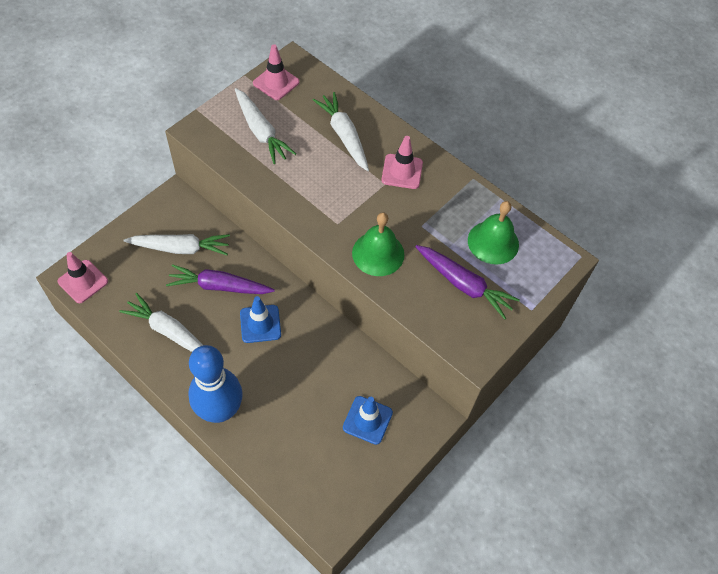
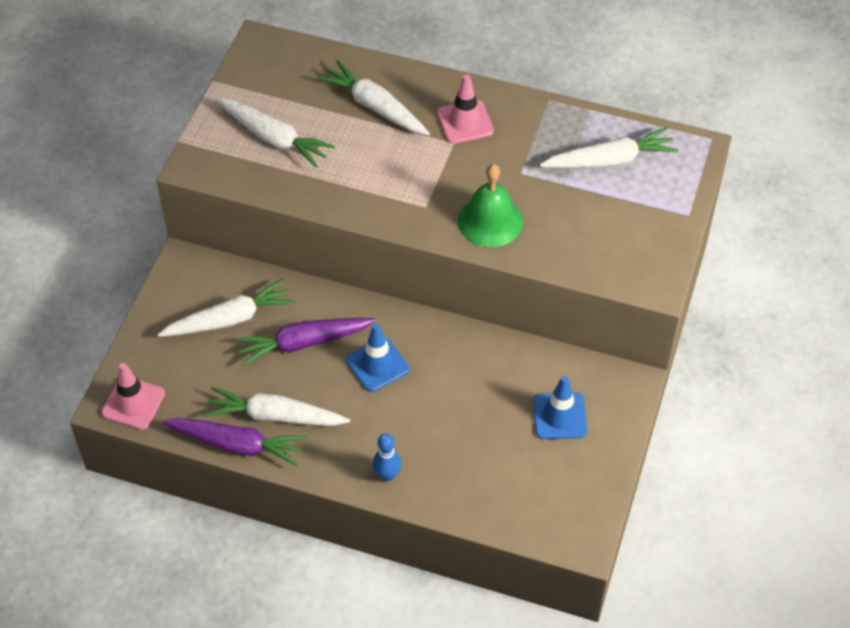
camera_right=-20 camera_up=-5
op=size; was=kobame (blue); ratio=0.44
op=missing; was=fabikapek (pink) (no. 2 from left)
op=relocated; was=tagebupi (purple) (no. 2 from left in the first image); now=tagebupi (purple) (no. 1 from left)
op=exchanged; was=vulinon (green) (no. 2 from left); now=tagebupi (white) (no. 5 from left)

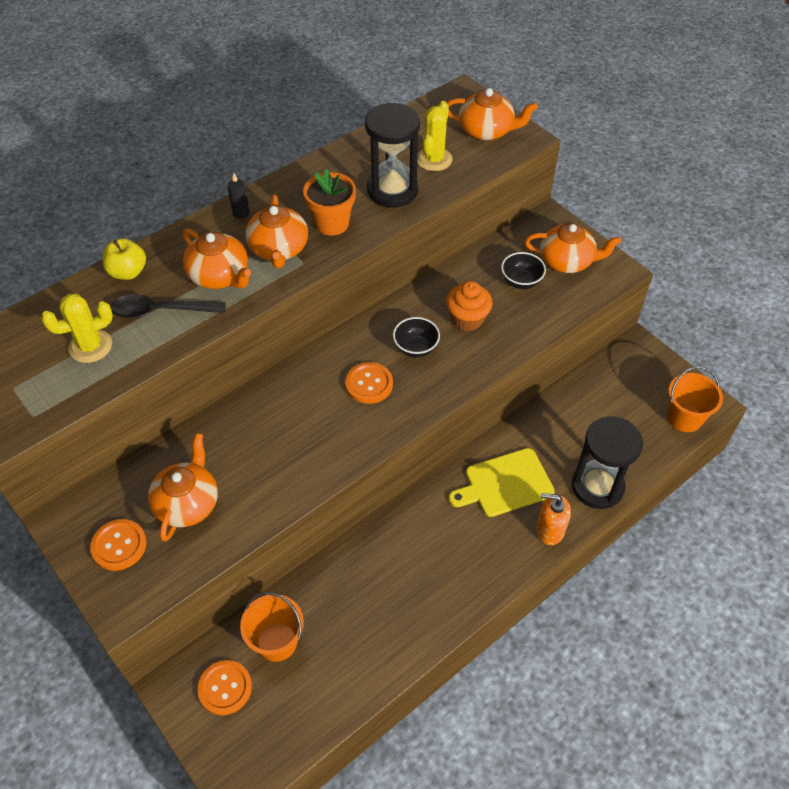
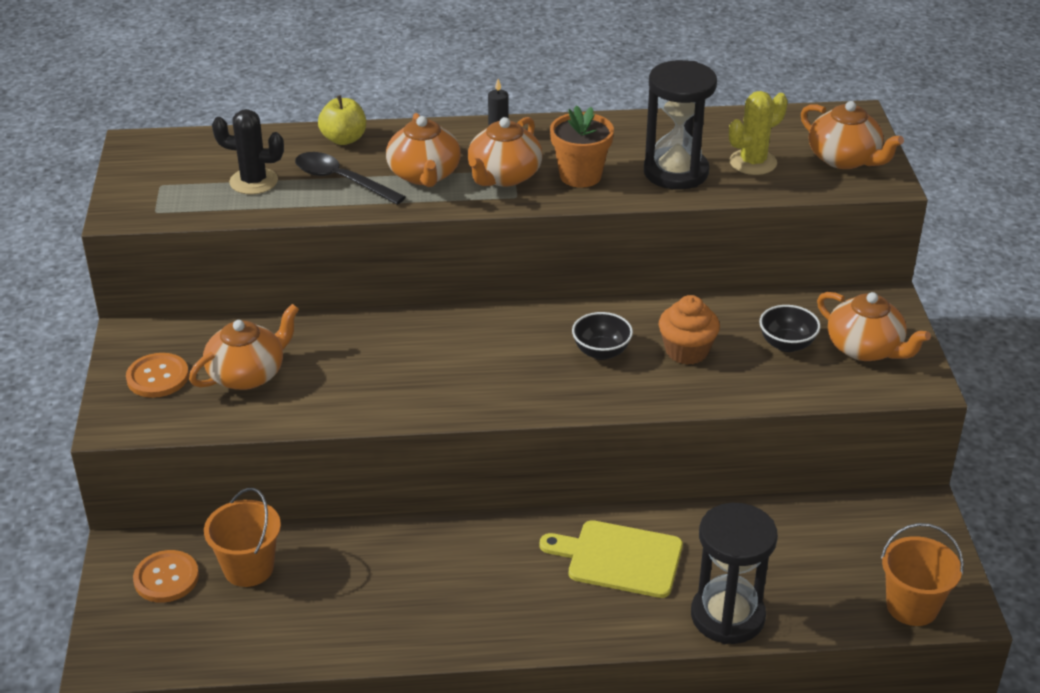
camera_right=35 camera_up=-15
op=colour; was=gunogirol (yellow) (no. 1 from left); now=gunogirol (black)
op=missing; was=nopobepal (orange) (no. 3 from left)
op=missing; was=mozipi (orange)

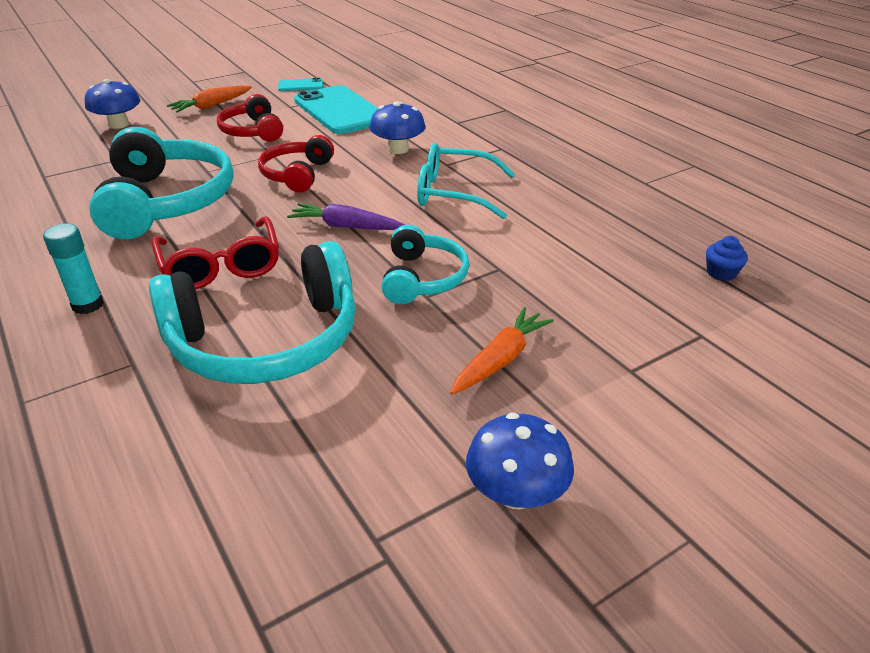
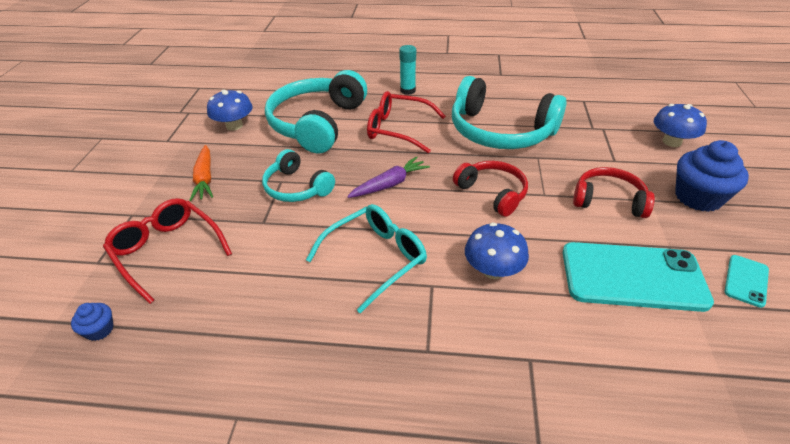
camera_right=130 camera_up=5
op=exchanged; was=tagebupi (orange) (no. 1 from left); now=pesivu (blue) (no. 2 from left)
op=relocated; was=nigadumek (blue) (no. 3 from left in the first image); now=nigadumek (blue) (no. 1 from left)
op=appeared; now=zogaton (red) (no. 1 from left)

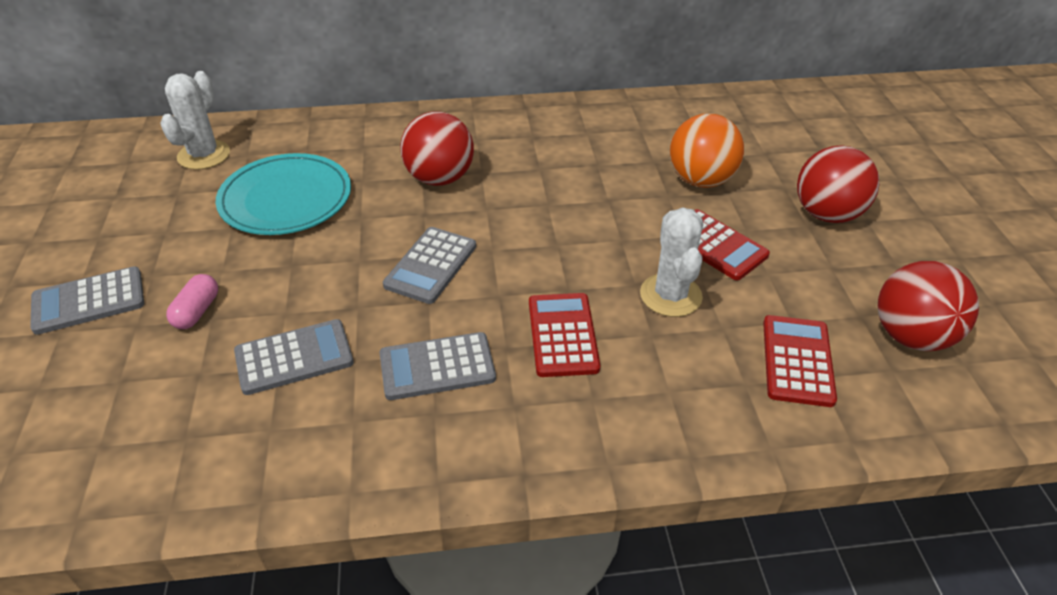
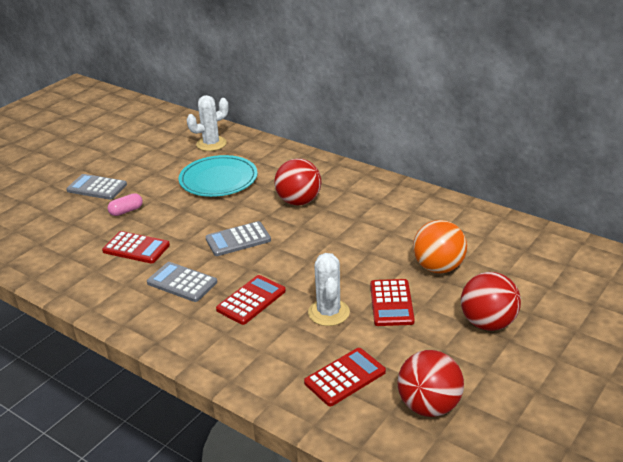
camera_right=45 camera_up=-10
op=colour; was=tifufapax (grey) (no. 2 from left); now=tifufapax (red) (no. 1 from left)
op=spun; was=gunogirol (white) (no. 2 from left); clockwise=-45

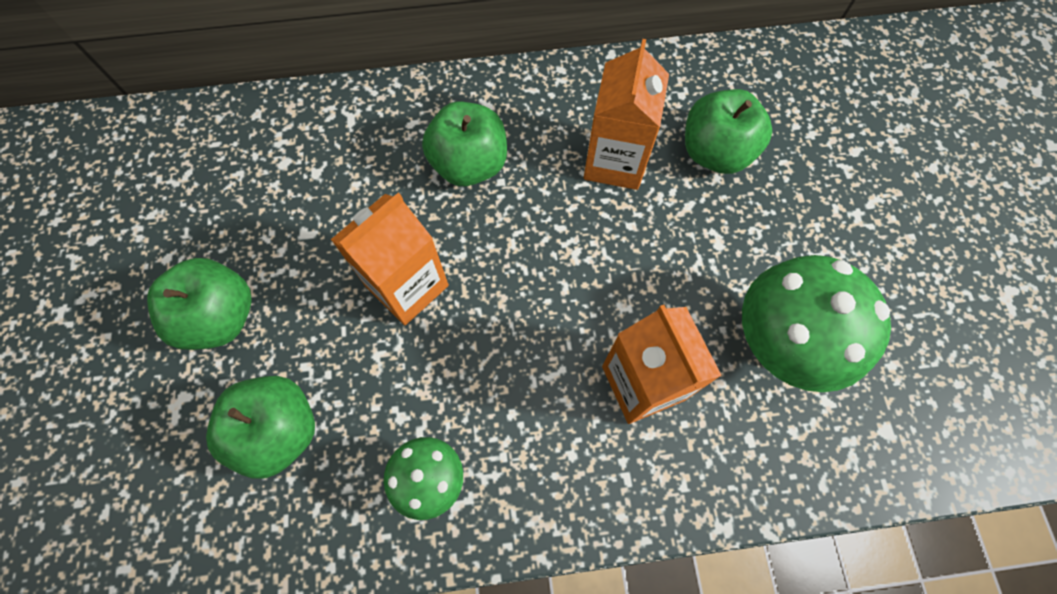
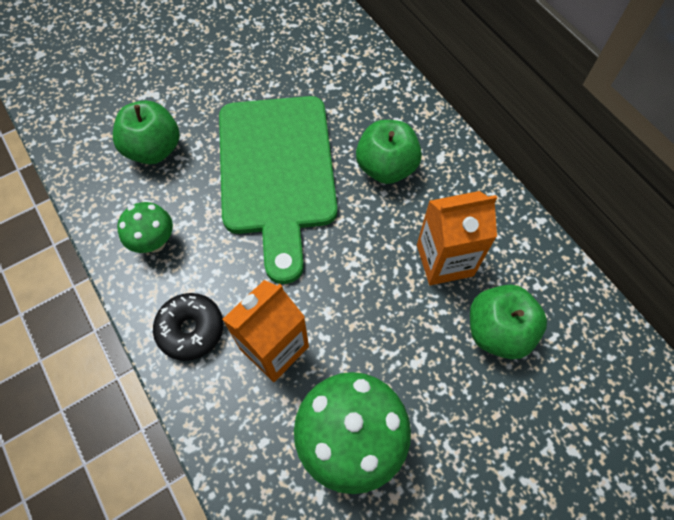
camera_right=65 camera_up=-5
op=missing; was=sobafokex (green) (no. 1 from left)
op=exchanged; was=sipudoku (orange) (no. 1 from left); now=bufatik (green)
op=appeared; now=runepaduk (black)

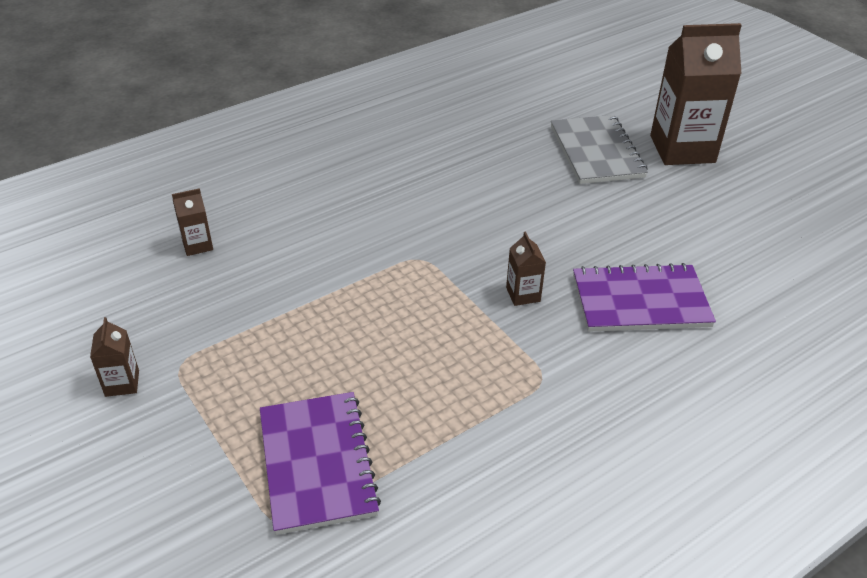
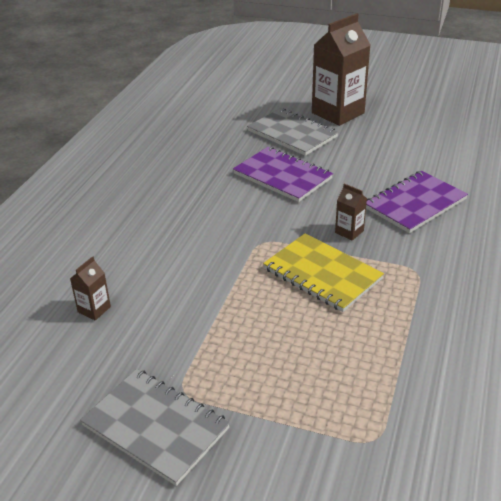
camera_right=-35 camera_up=-5
op=exchanged; was=sipudoku (brown) (no. 1 from left); now=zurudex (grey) (no. 1 from left)
op=relocated; was=zurudex (purple) (no. 1 from left)
op=appeared; now=zurudex (yellow)

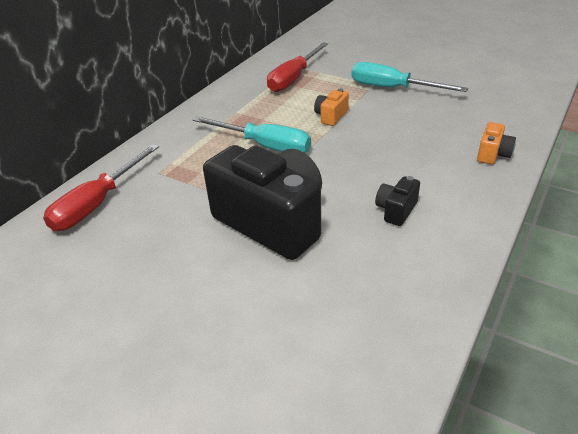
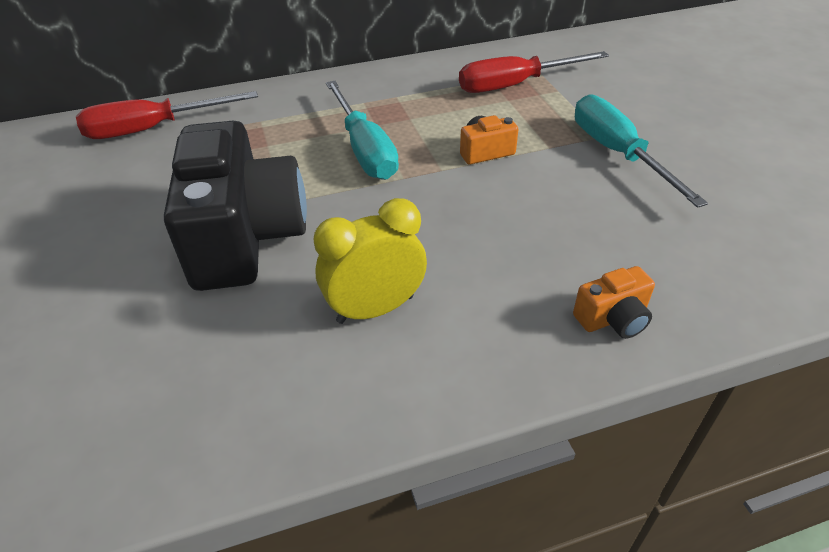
camera_right=40 camera_up=5
op=exchanged; was=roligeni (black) (no. 2 from left); now=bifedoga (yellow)

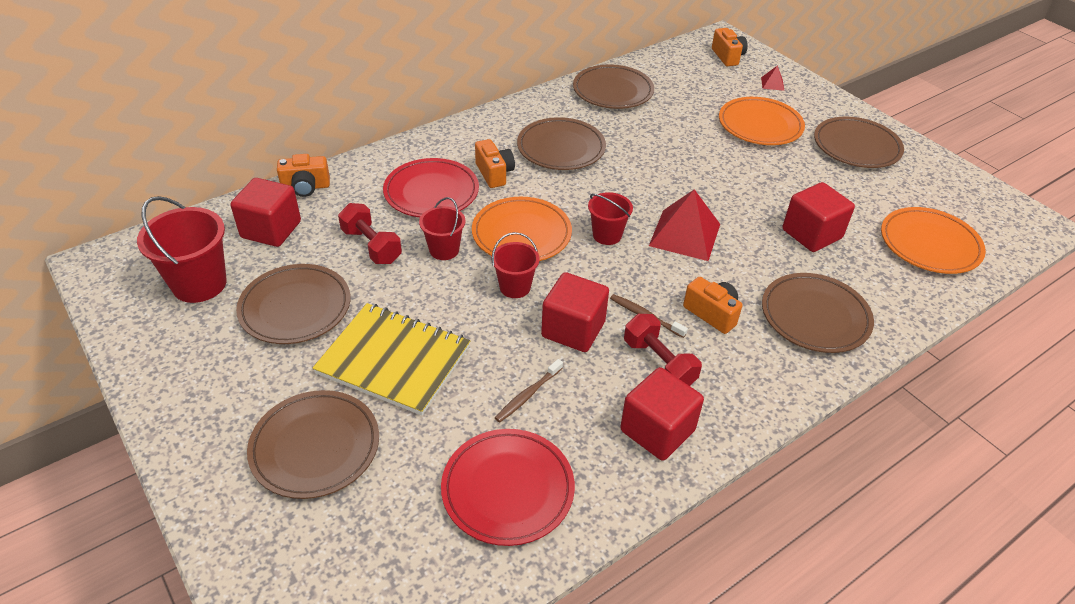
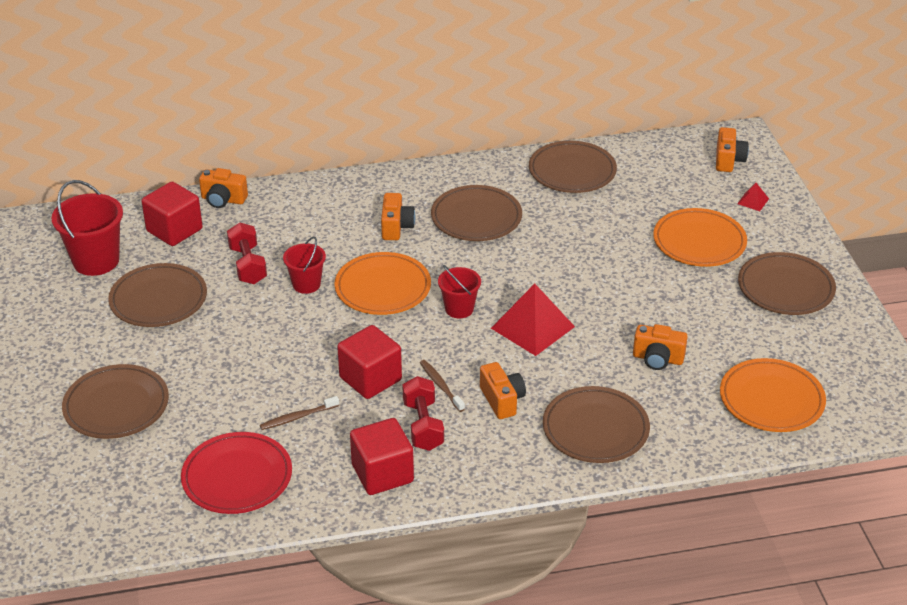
camera_right=25 camera_up=-5
op=missing; was=zurudex (yellow)
op=missing; was=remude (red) (no. 1 from left)
op=missing; was=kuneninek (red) (no. 3 from left)
op=exchanged; was=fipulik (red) (no. 4 from left); now=roligeni (orange) (no. 4 from left)

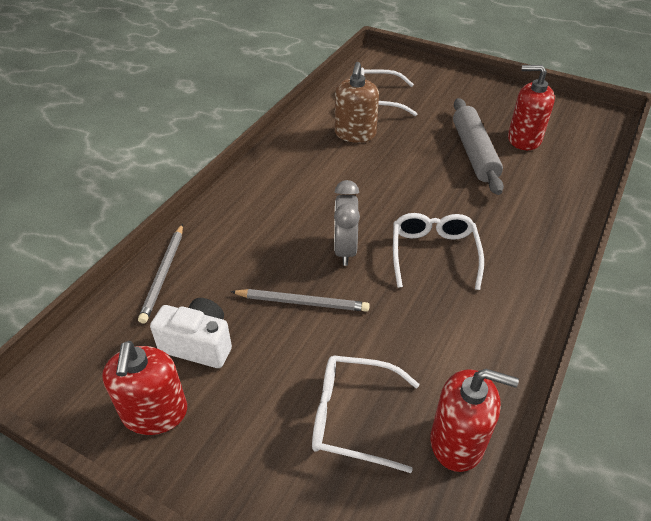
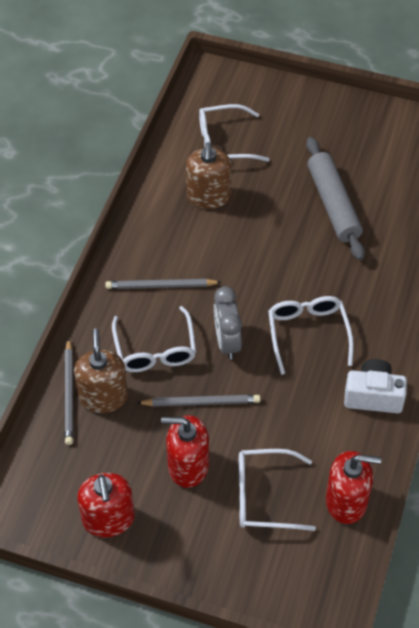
camera_right=-10 camera_up=10
op=relocated; was=roligeni (white)
op=relocated; was=mozipi (red) (no. 3 from left in the first image); now=mozipi (red) (no. 2 from left)
op=appeared; now=mozipi (brown) (no. 1 from left)
op=appeared; now=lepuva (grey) (no. 2 from left)
op=appeared; now=zogaton (white) (no. 1 from left)

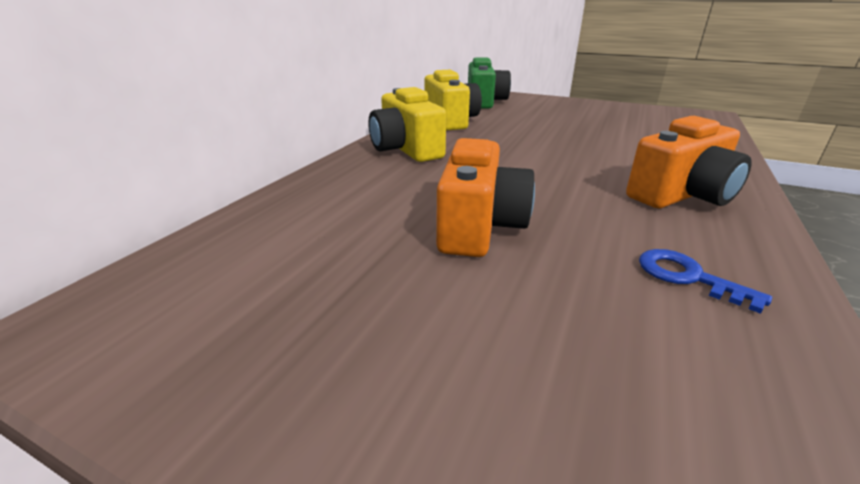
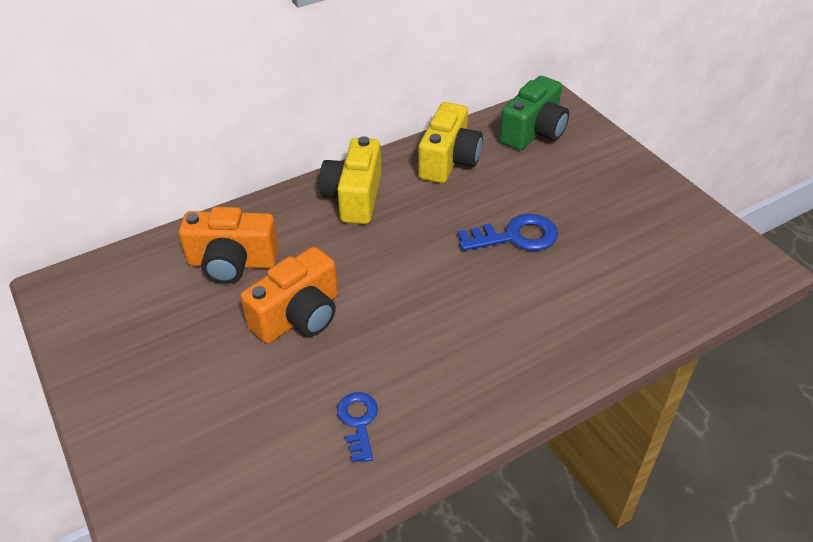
camera_right=35 camera_up=15
op=relocated; was=roligeni (orange) (no. 2 from left in the first image); now=roligeni (orange) (no. 1 from left)
op=appeared; now=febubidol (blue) (no. 2 from left)

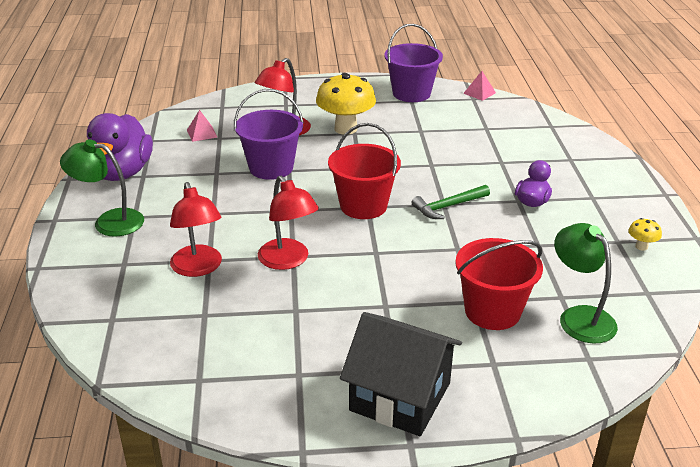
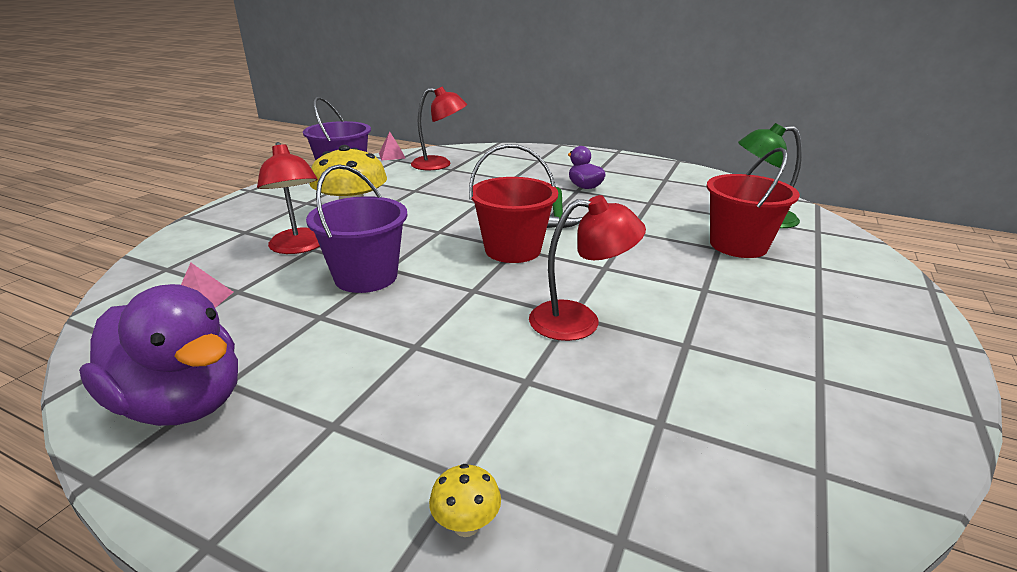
camera_right=-60 camera_up=-5
op=missing; was=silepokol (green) (no. 1 from left)
op=relocated; was=silepokol (red) (no. 1 from left in the first image); now=silepokol (red) (no. 2 from left)
op=missing; was=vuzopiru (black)
op=relocated; was=nigadumek (yellow) (no. 2 from left)

